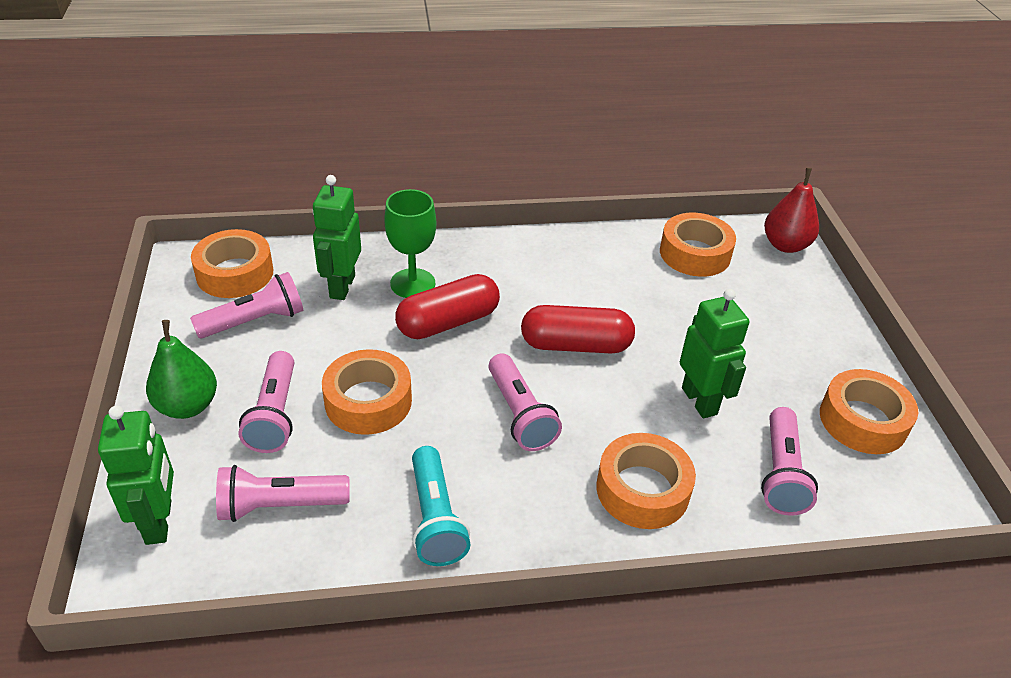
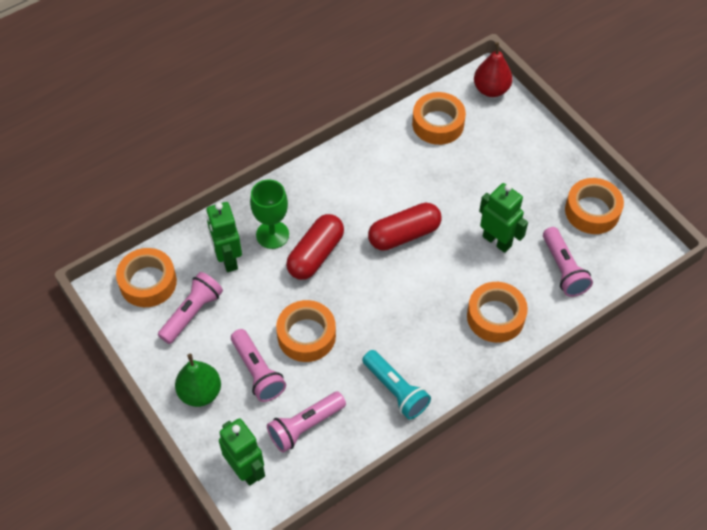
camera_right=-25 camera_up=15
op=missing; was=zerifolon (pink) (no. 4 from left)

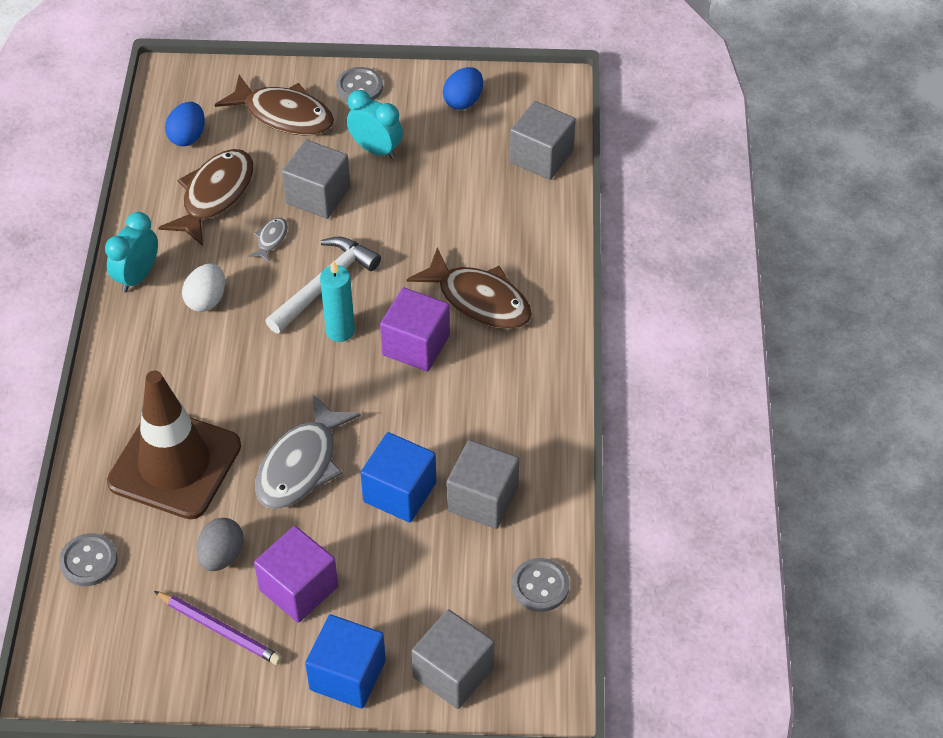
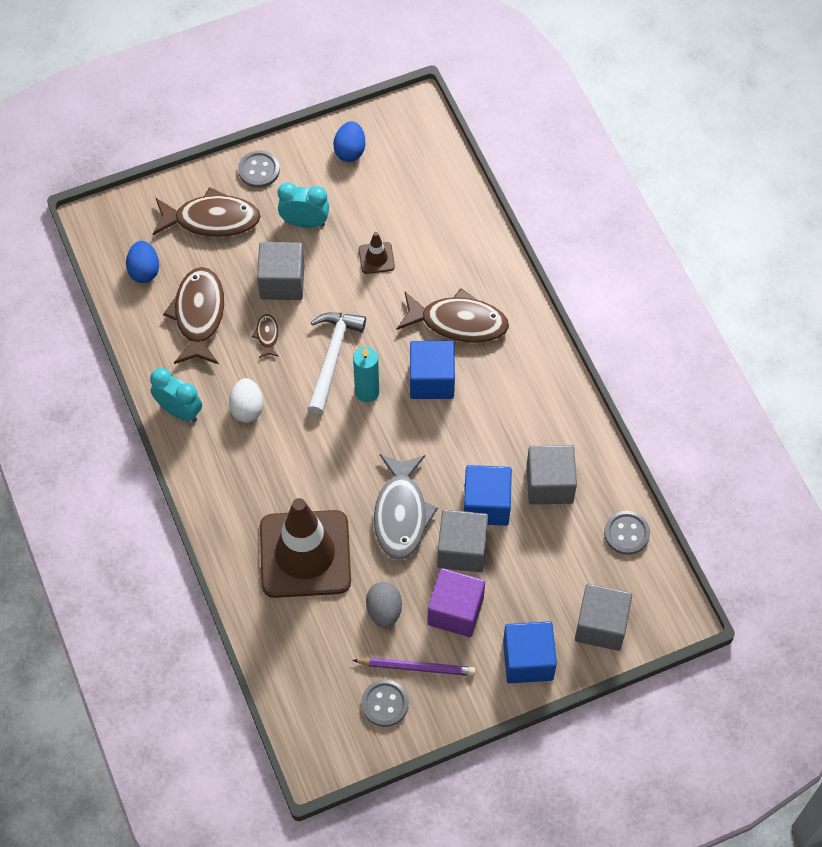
camera_right=-25 camera_up=10
op=relocated; was=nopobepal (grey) (no. 1 from left in the first image); now=nopobepal (grey) (no. 2 from left)
op=spun; was=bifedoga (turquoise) (no. 1 from left); clockwise=120
op=colour; was=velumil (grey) (no. 1 from left); now=velumil (brown) (no. 3 from left)
op=colour; was=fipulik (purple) (no. 2 from left); now=fipulik (blue) (no. 1 from left)
op=relocated; was=fipulik (grey) (no. 4 from left in the first image); now=fipulik (grey) (no. 2 from left)
op=appeared; now=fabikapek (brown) (no. 2 from left)

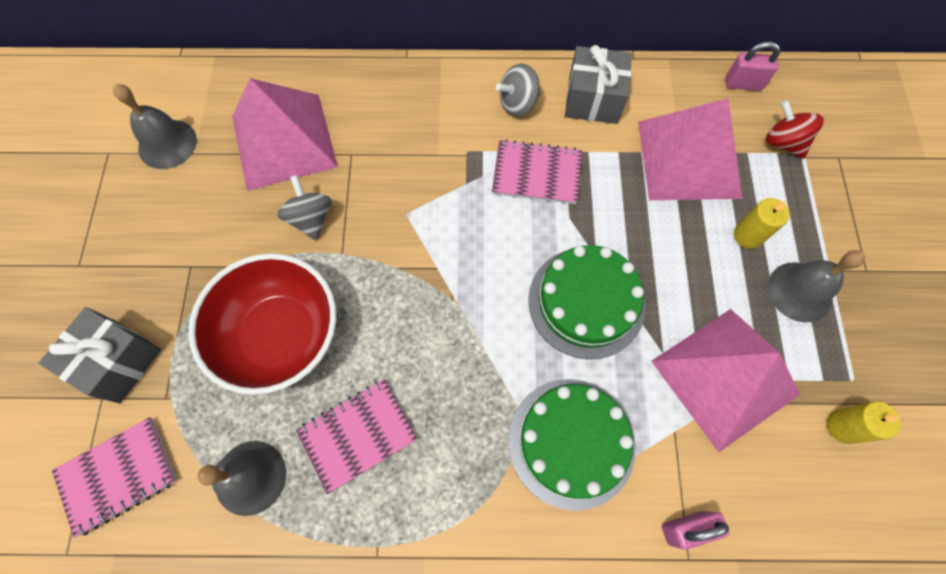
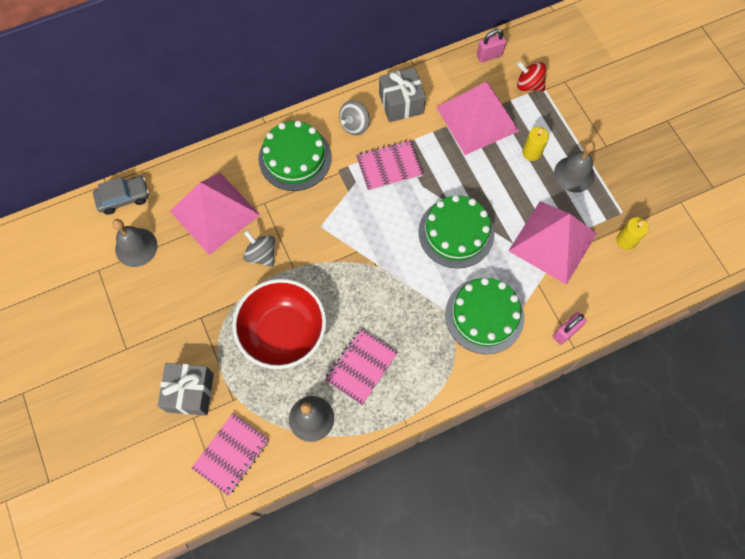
camera_right=-25 camera_up=0
op=appeared; now=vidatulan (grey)
op=appeared; now=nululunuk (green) (no. 1 from left)

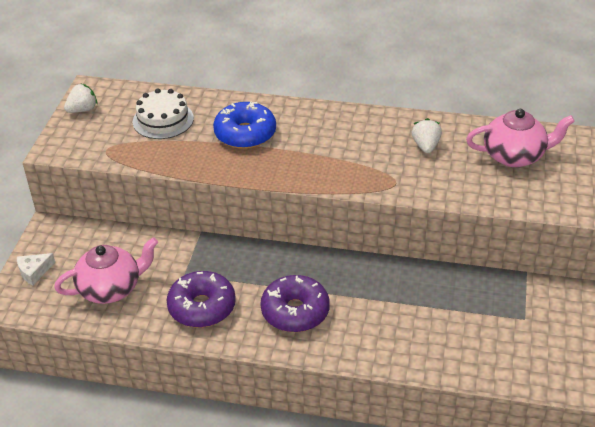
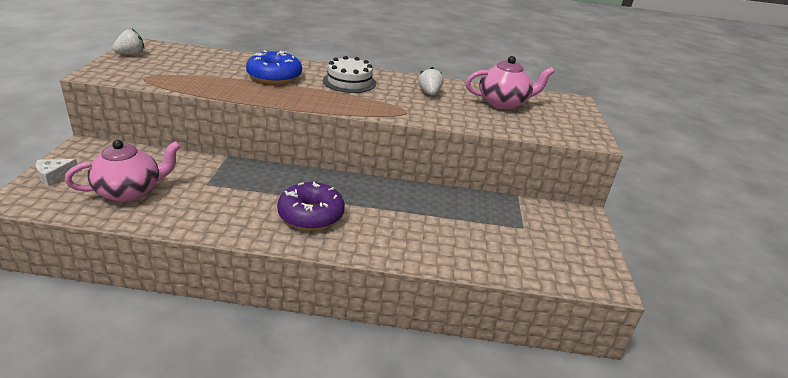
camera_right=-10 camera_up=-10
op=relocated; was=nululunuk (white)
op=missing; was=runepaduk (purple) (no. 1 from left)

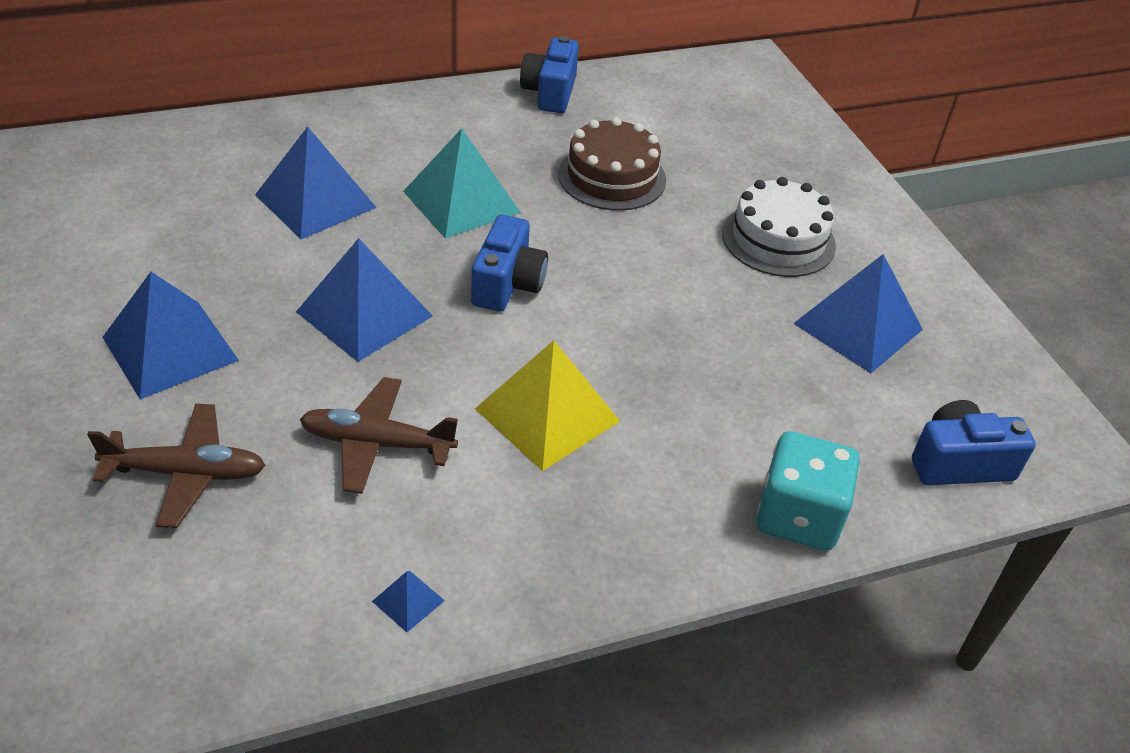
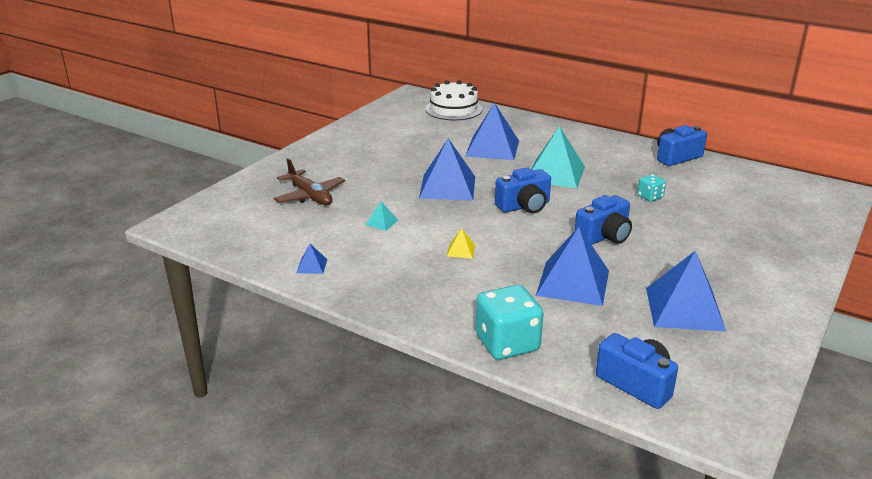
camera_right=55 camera_up=-15
op=relocated; was=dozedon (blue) (no. 1 from left in the first image); now=dozedon (blue) (no. 4 from left)
op=exchanged; was=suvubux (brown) (no. 2 from left); now=dozedon (turquoise) (no. 1 from left)
op=size; was=dozedon (yellow); ratio=0.43
op=exchanged; was=nululunuk (brown); now=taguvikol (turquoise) (no. 2 from left)
op=relocated; was=nululunuk (white)
op=appeared; now=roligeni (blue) (no. 2 from left)

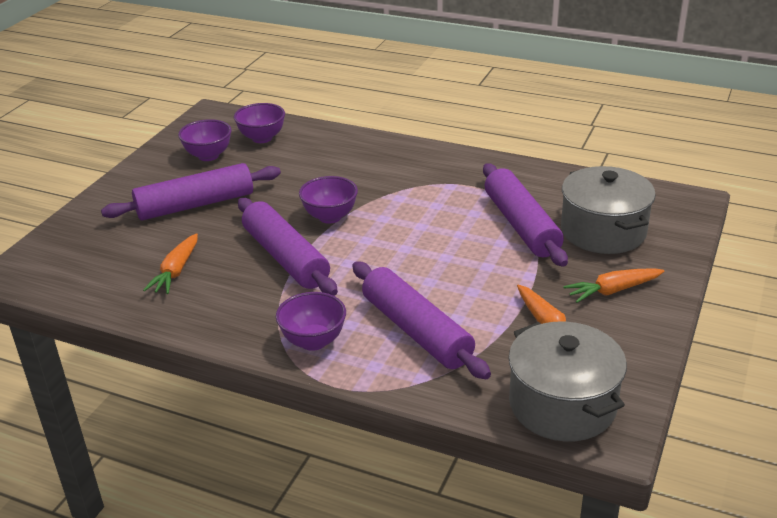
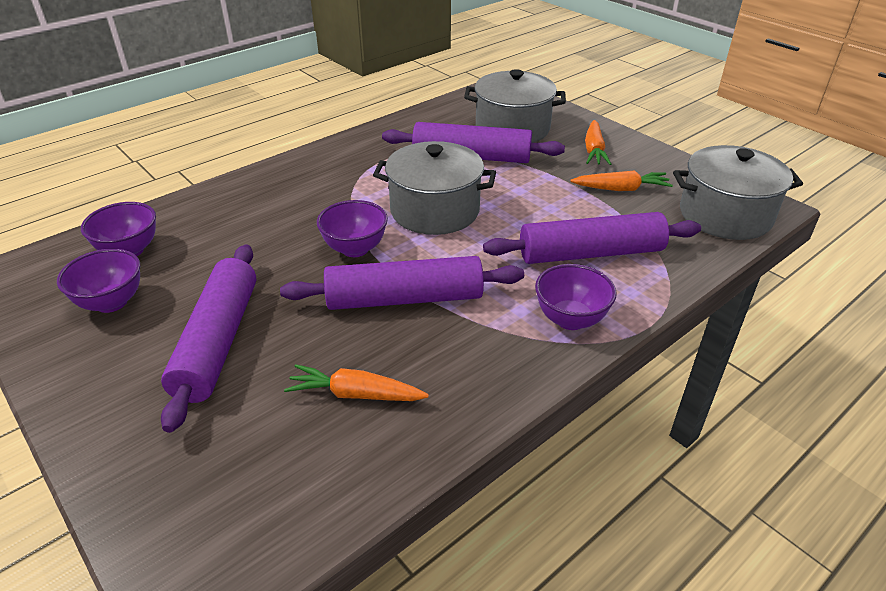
camera_right=-65 camera_up=5
op=spun; was=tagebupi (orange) (no. 1 from left); clockwise=150
op=appeared; now=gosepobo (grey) (no. 1 from left)

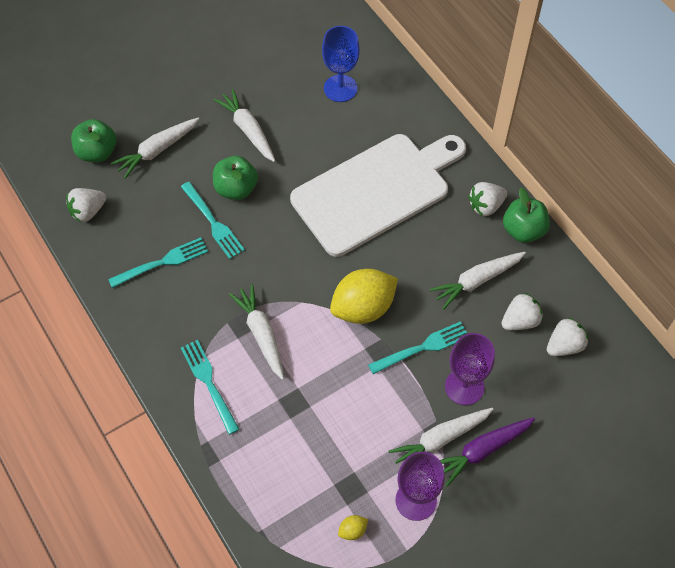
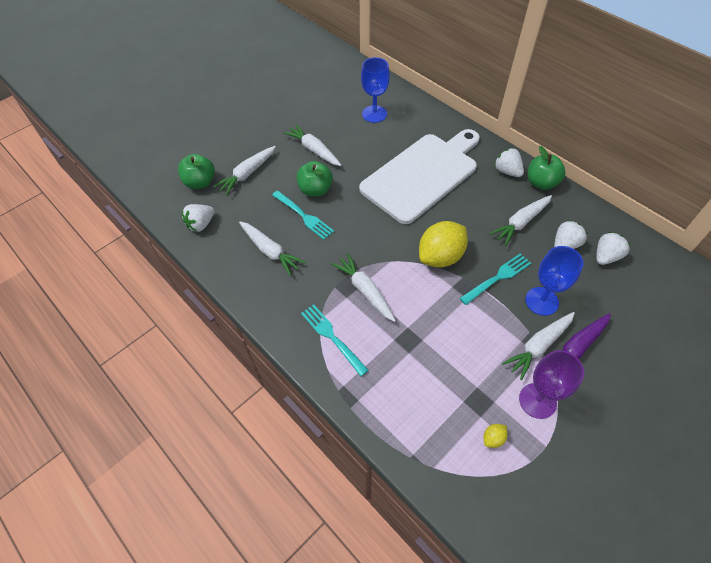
camera_right=-10 camera_up=-5
op=exchanged; was=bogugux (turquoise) (no. 1 from left); now=tagebupi (white) (no. 2 from left)
op=colour; was=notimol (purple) (no. 2 from left); now=notimol (blue) (no. 2 from left)
op=spun; was=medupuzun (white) (no. 2 from left); clockwise=90

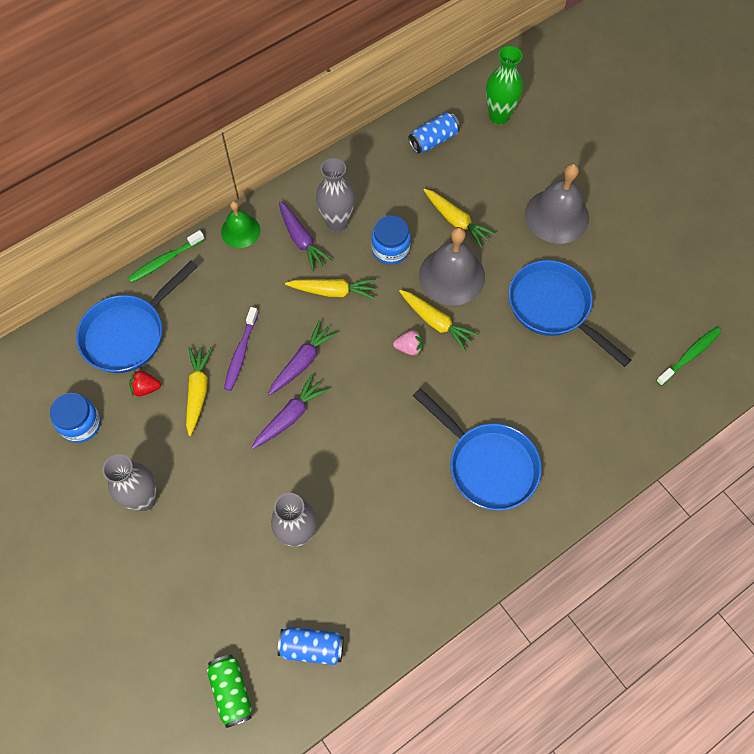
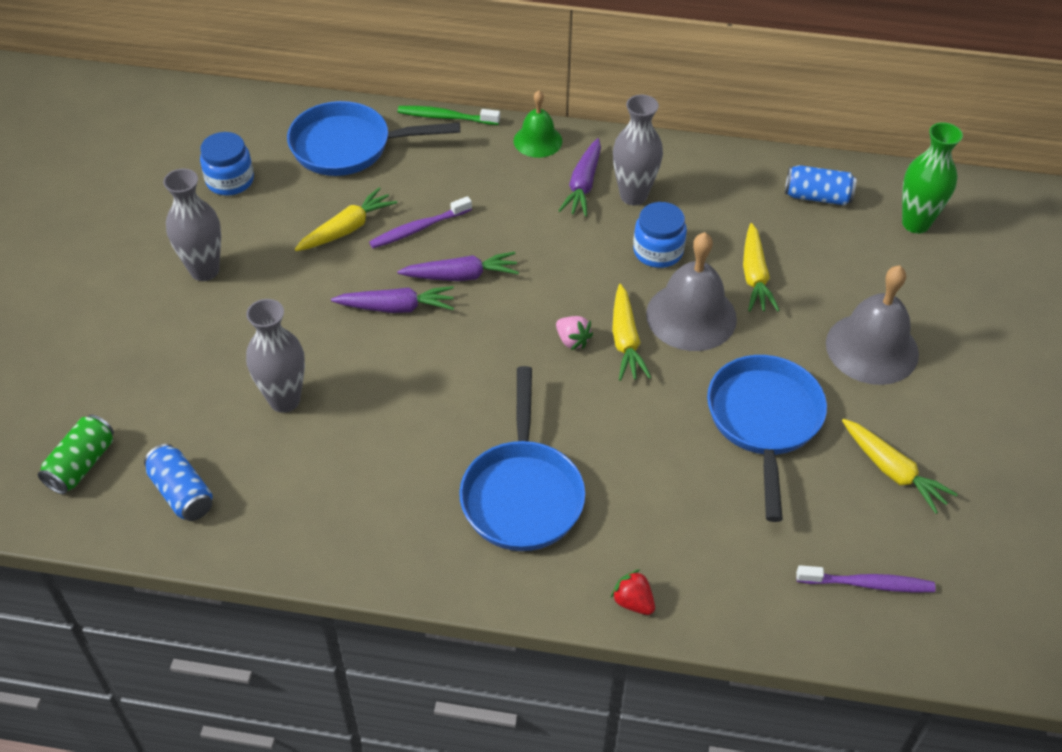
camera_right=45 camera_up=-15
op=relocated; was=medupuzun (red)
op=relocated; was=tagebupi (yellow) (no. 2 from left in the first image); now=tagebupi (yellow) (no. 4 from left)
op=colour; was=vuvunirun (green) (no. 2 from left); now=vuvunirun (purple) (no. 2 from left)

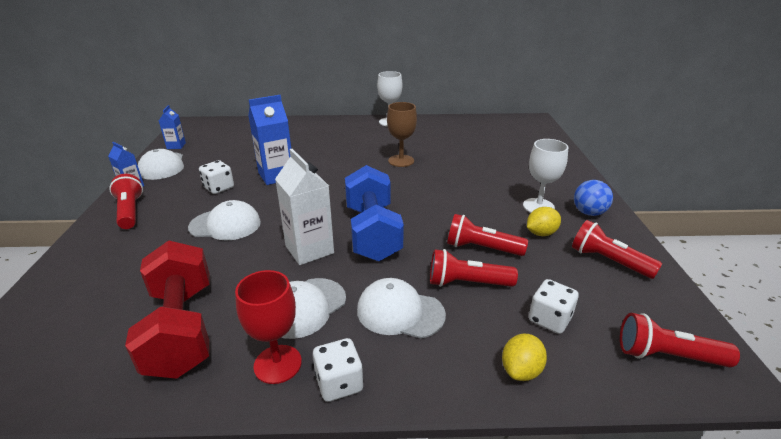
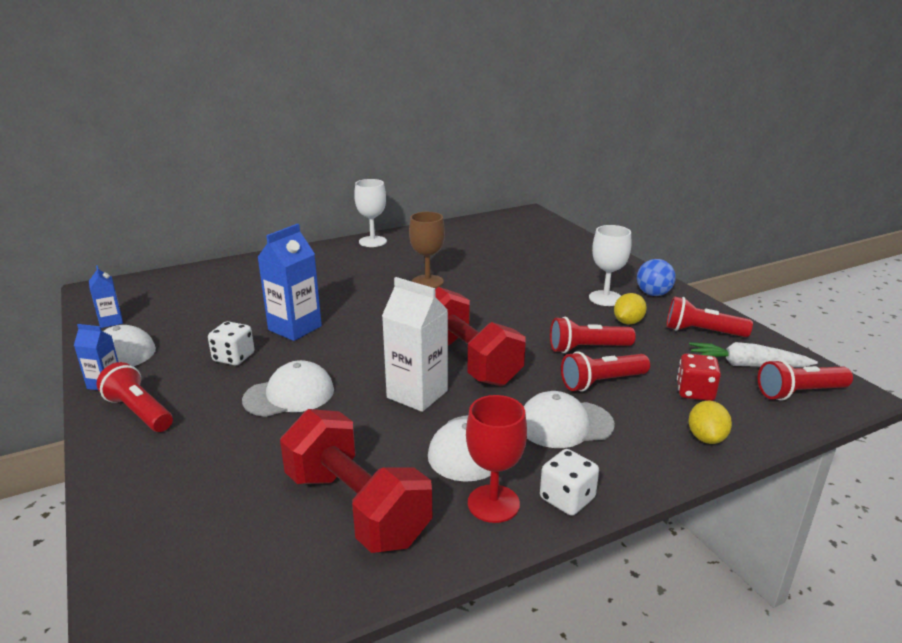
camera_right=-25 camera_up=-5
op=colour; was=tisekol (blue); now=tisekol (red) (no. 2 from left)
op=colour; was=taguvikol (white) (no. 3 from left); now=taguvikol (red)
op=appeared; now=tagebupi (white)

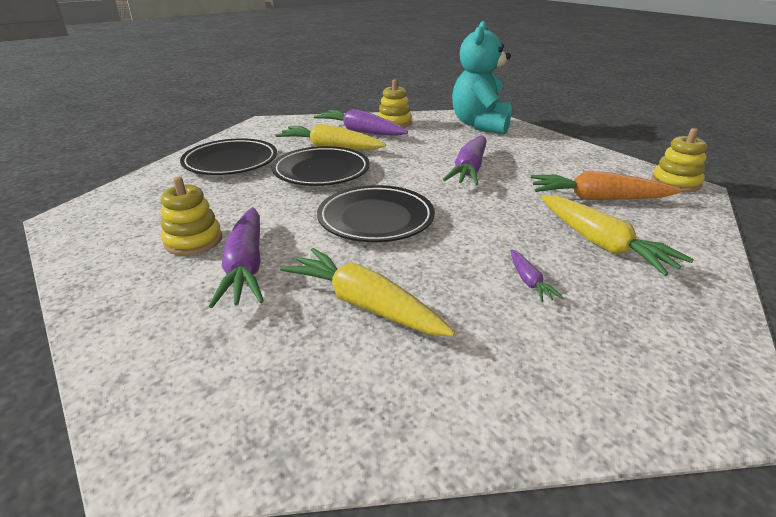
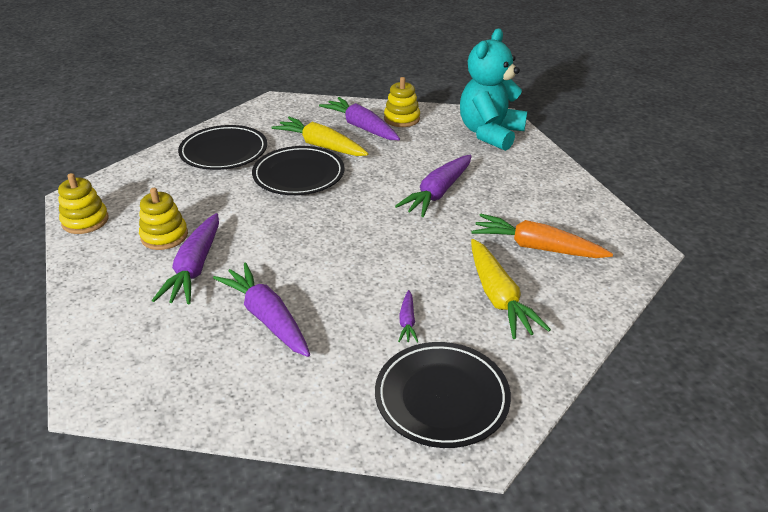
camera_right=15 camera_up=5
op=colour; was=tagebupi (yellow) (no. 2 from left); now=tagebupi (purple) (no. 2 from left)
op=relocated; was=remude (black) (no. 3 from left)
op=relocated; was=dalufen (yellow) (no. 3 from left in the first image); now=dalufen (yellow) (no. 1 from left)

